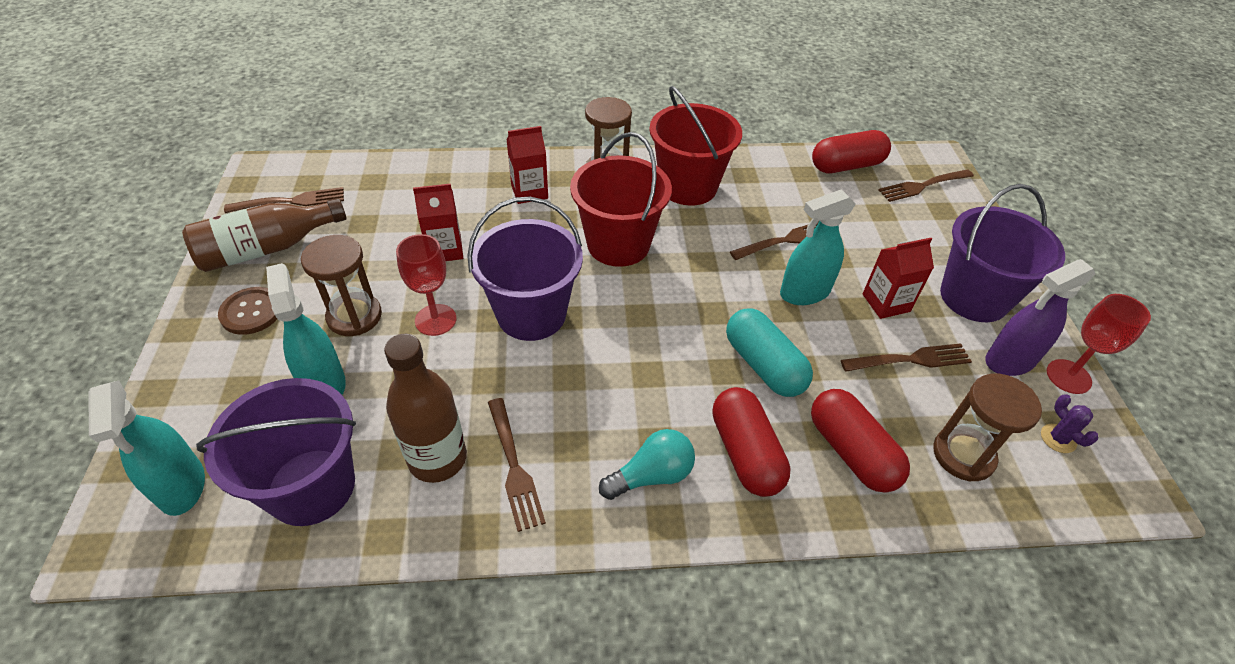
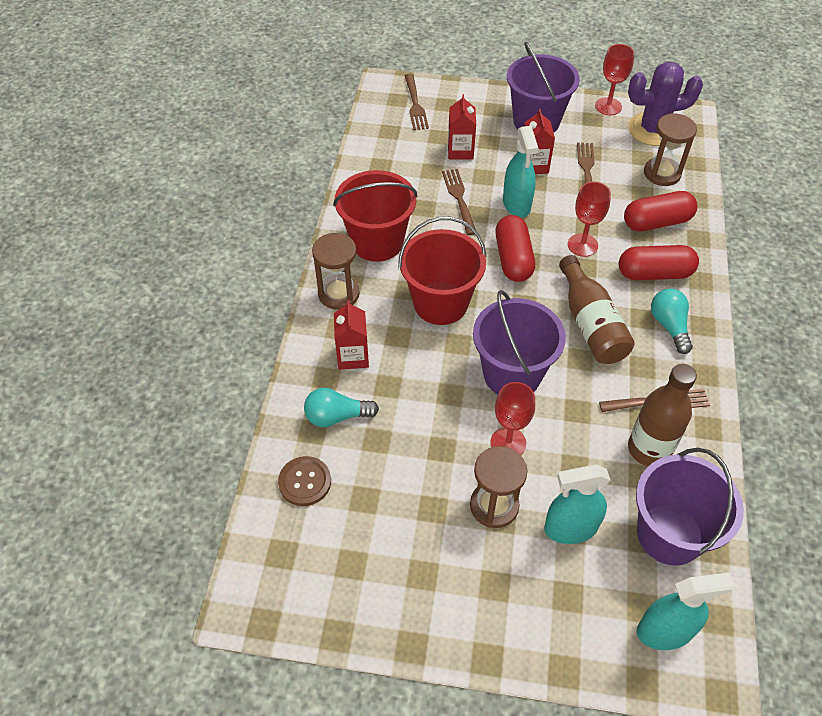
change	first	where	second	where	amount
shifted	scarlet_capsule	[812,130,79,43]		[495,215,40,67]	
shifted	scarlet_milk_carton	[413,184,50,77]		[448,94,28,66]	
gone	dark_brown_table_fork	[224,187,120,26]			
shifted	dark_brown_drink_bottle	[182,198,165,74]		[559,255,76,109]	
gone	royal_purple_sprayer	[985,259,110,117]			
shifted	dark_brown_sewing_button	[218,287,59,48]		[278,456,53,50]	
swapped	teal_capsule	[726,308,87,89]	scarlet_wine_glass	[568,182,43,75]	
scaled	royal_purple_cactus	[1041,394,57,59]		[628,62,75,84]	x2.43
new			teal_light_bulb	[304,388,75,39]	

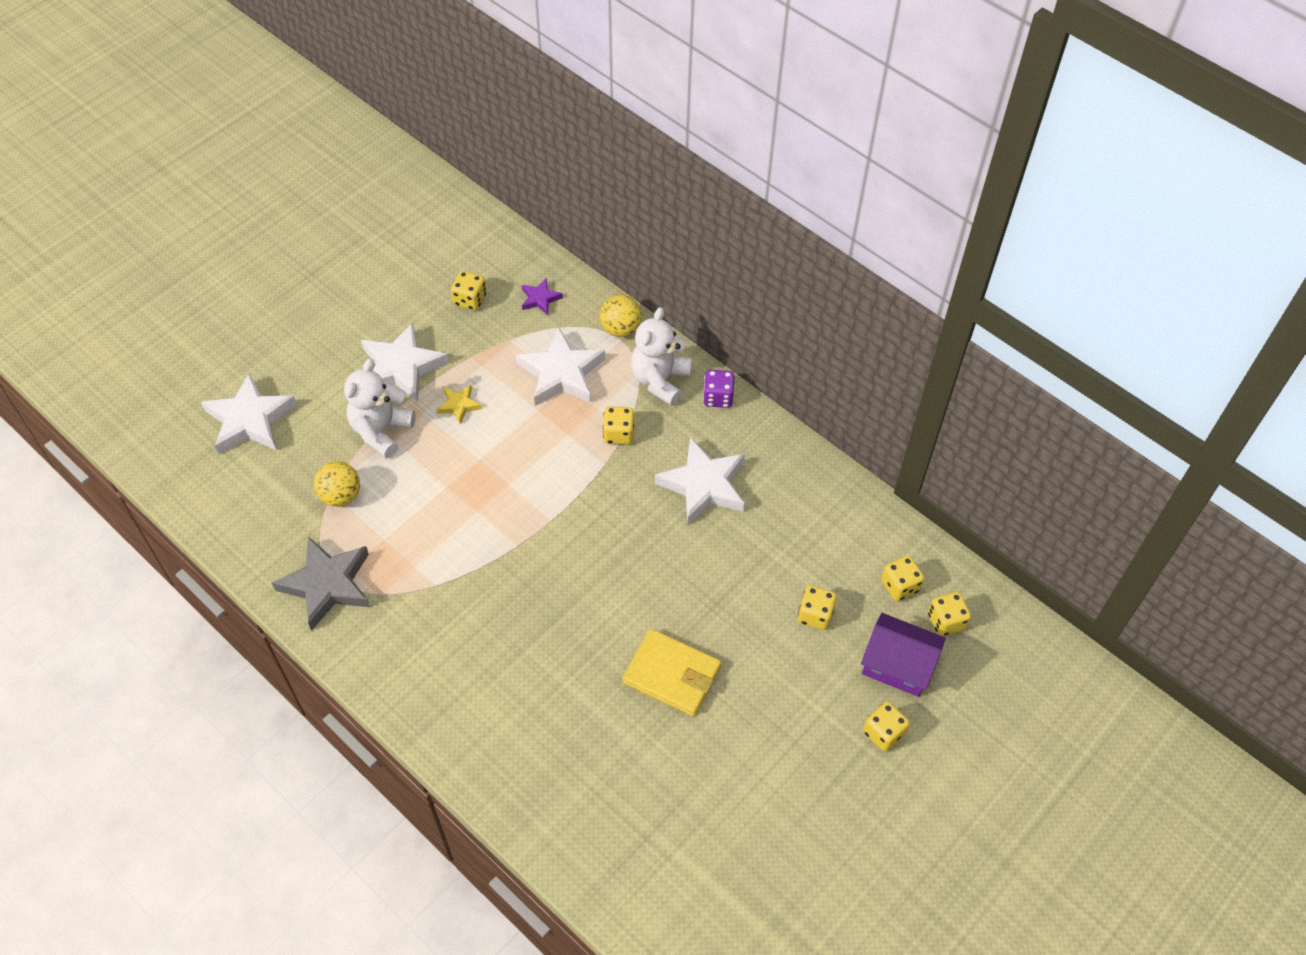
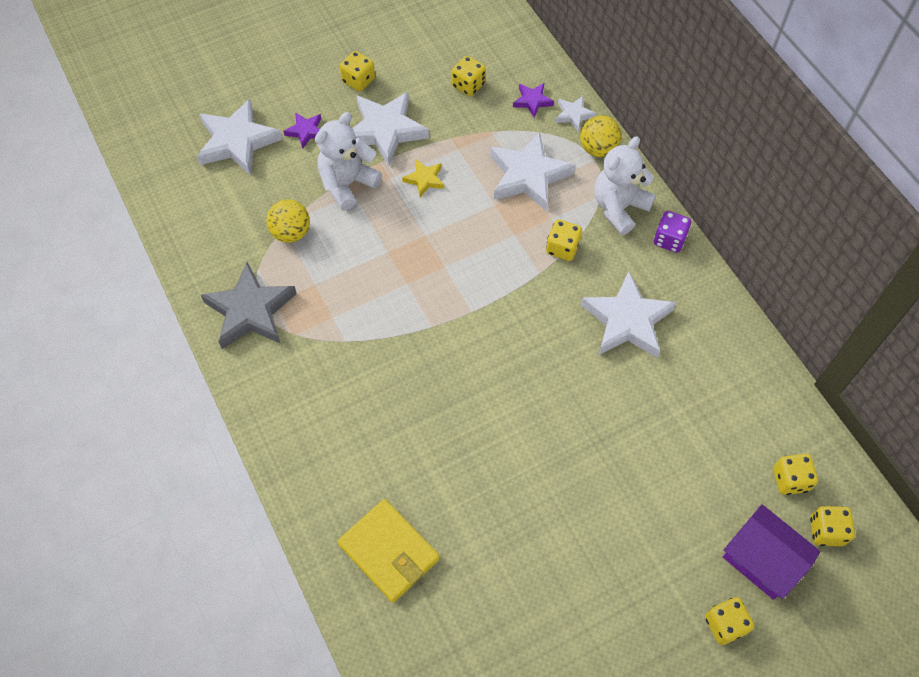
change	first	where	second	where	amount
shifted	bright_yellow_dice	[798,585,39,45]		[340,51,35,40]	
shifted	bright_yellow_billfold	[622,629,99,87]		[338,499,102,104]	
new			snow-white_star_shape	[555,96,41,36]	
new			royal_purple_star_shape	[283,112,38,37]	

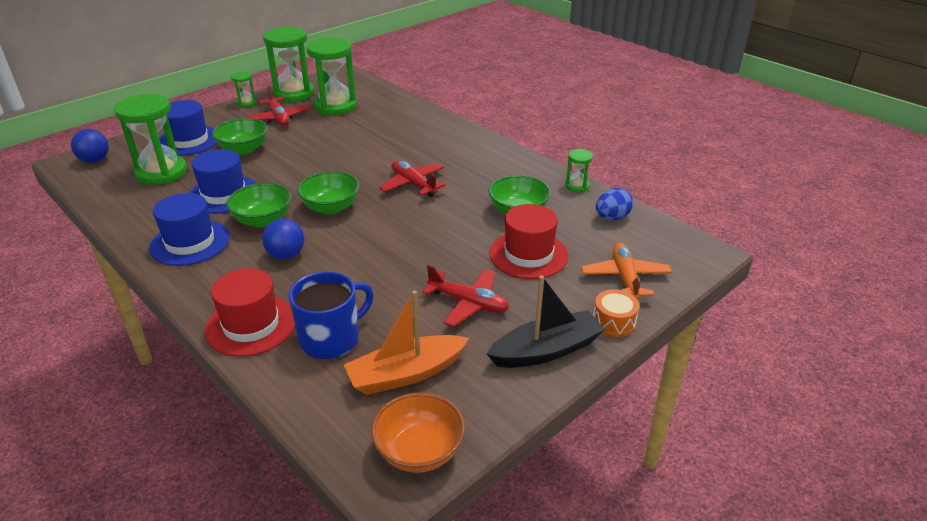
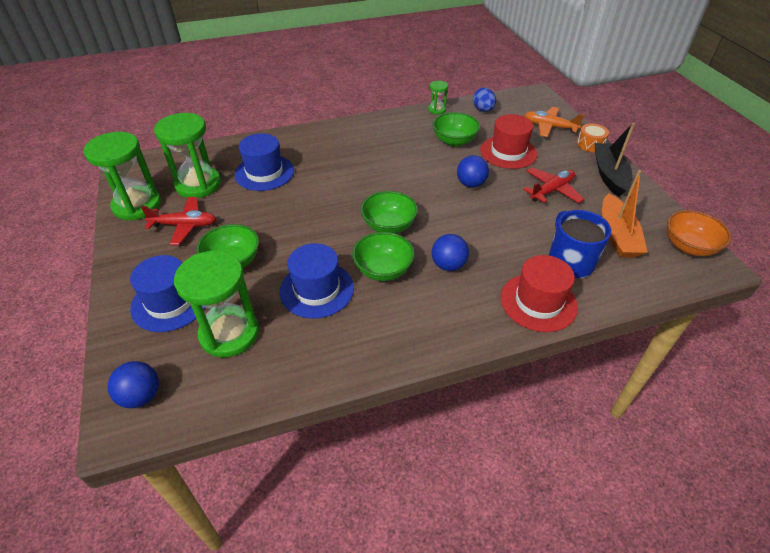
change	first	where	second	where	amount
gone	green_sandglass	[231,72,26,35]			
gone	scarlet_aeroplane	[379,160,67,37]			
shifted	royal_blue_top_hat	[149,193,81,73]		[234,133,60,58]	
new			royal_blue_sphere	[457,155,32,33]	

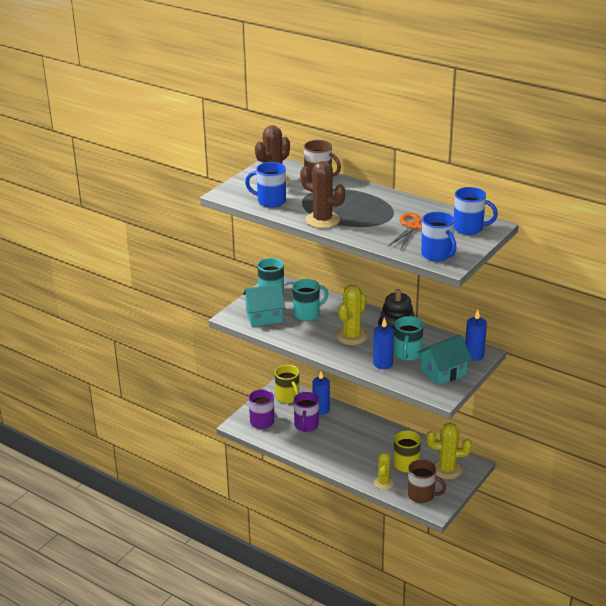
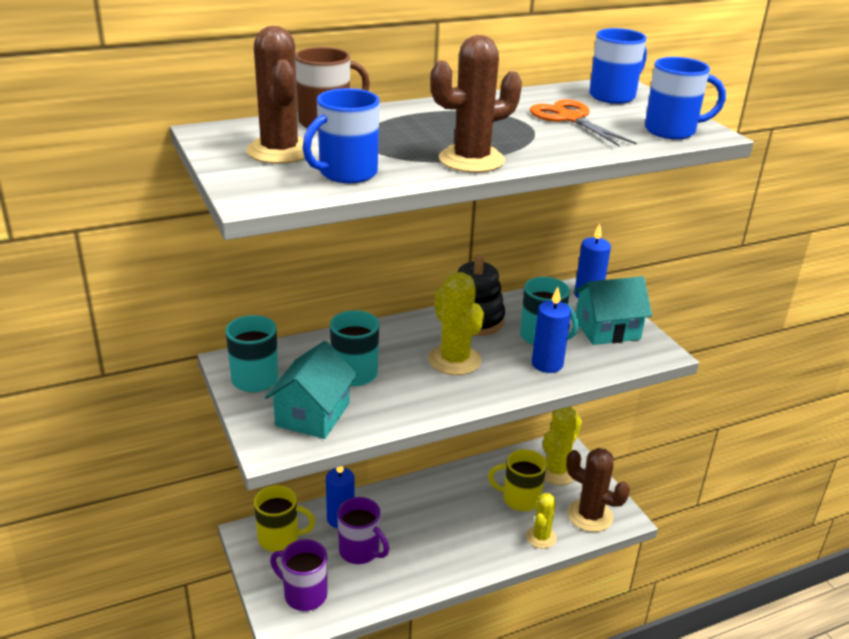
change	first	where	second	where	amount
rotated	teal_house	[417,334,55,51]		[574,276,78,69]	75 degrees clockwise
rotated	bright_yellow_cactus	[374,452,20,38]		[526,493,31,56]	75 degrees clockwise
swapped	dark_brown_mug	[408,460,38,43]	dark_brown_cactus	[566,448,64,84]	

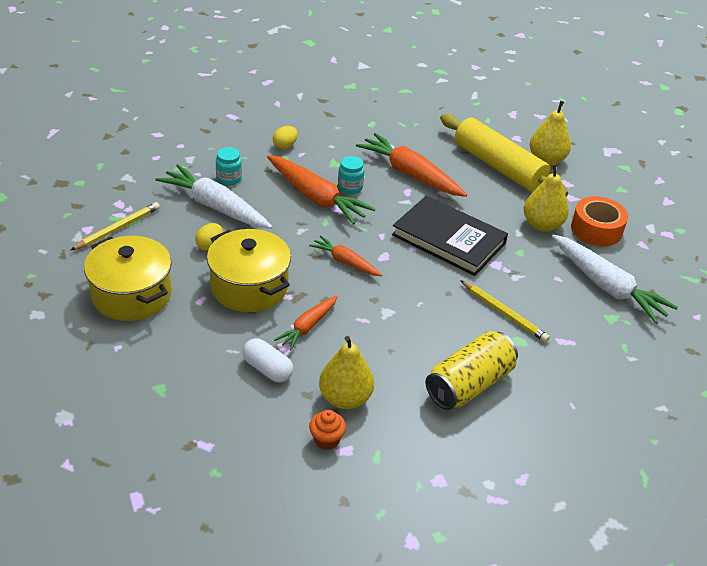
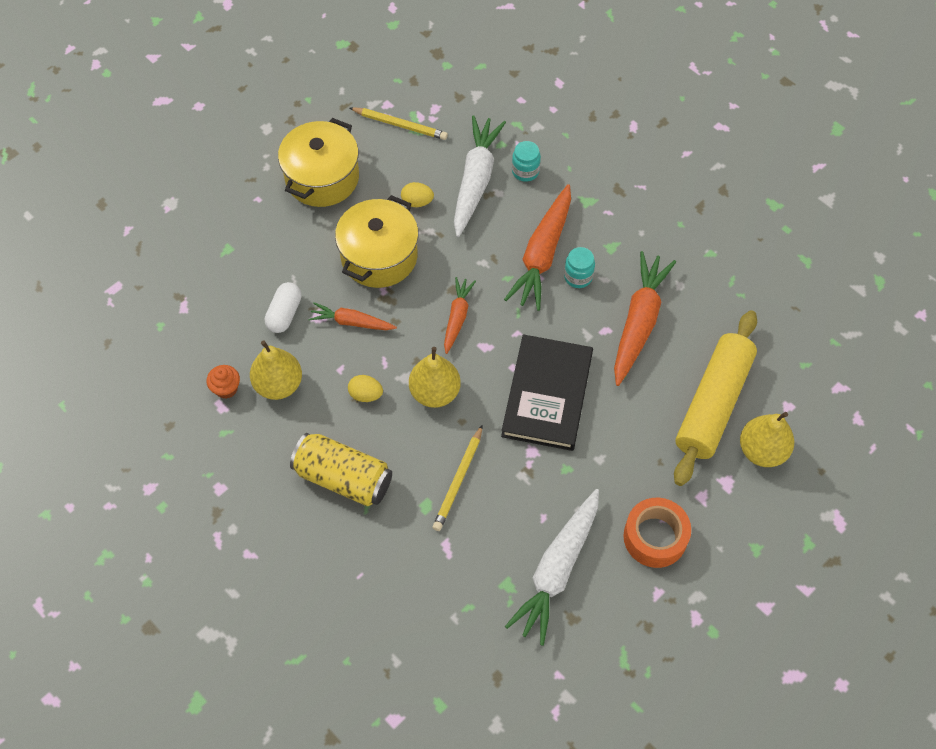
change	first	where	second	where	amount
shifted	bright_yellow_egg	[273,126,25,23]		[348,375,35,27]	
shifted	bright_yellow_toy_pear	[524,164,45,68]		[409,347,52,61]	

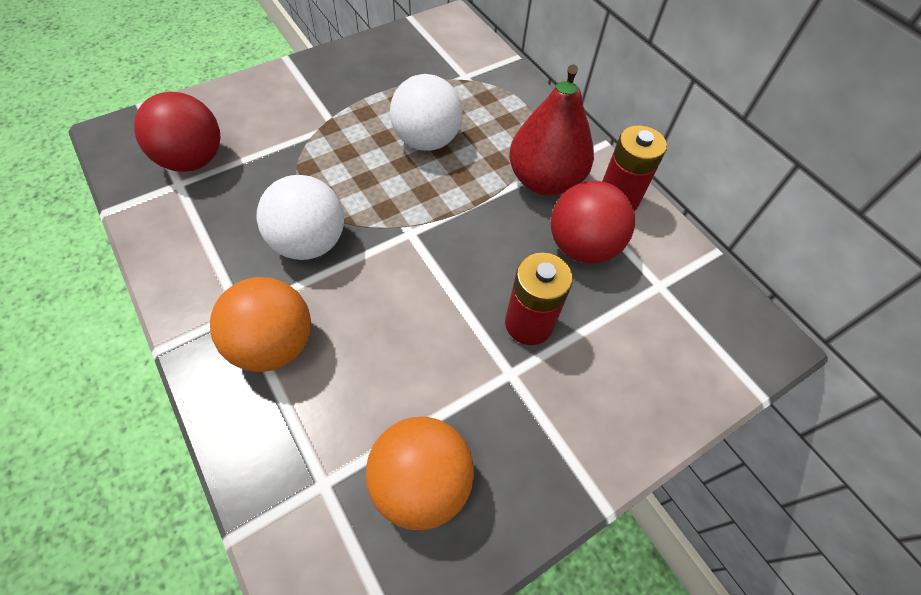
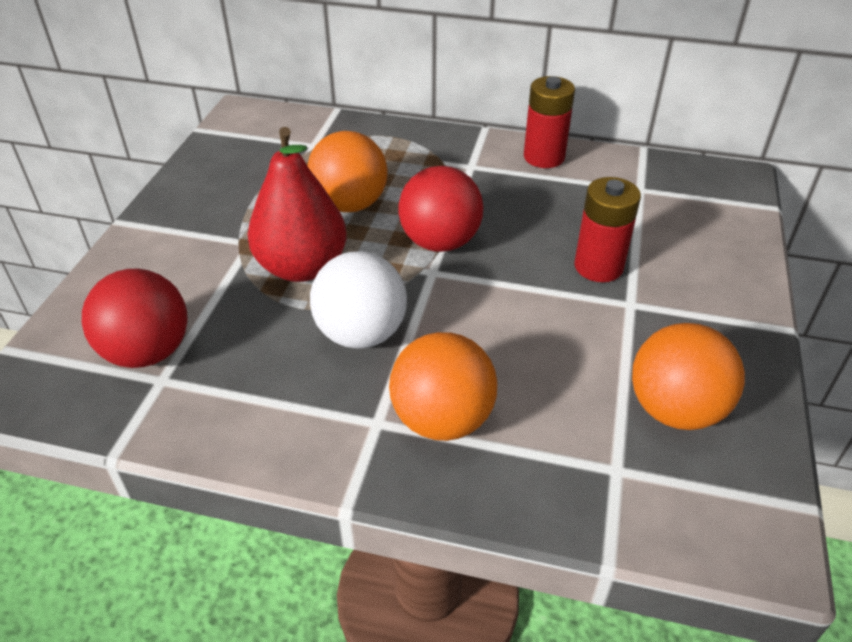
change	first	where	second	where	amount
shifted	scarlet_toy_pear	[509,65,85,131]		[247,127,100,155]	
repainted	snow-white_sphere	[390,74,73,77]	orange_sphere	[307,131,81,81]	
shifted	scarlet_sphere	[551,181,84,83]		[398,166,85,86]	

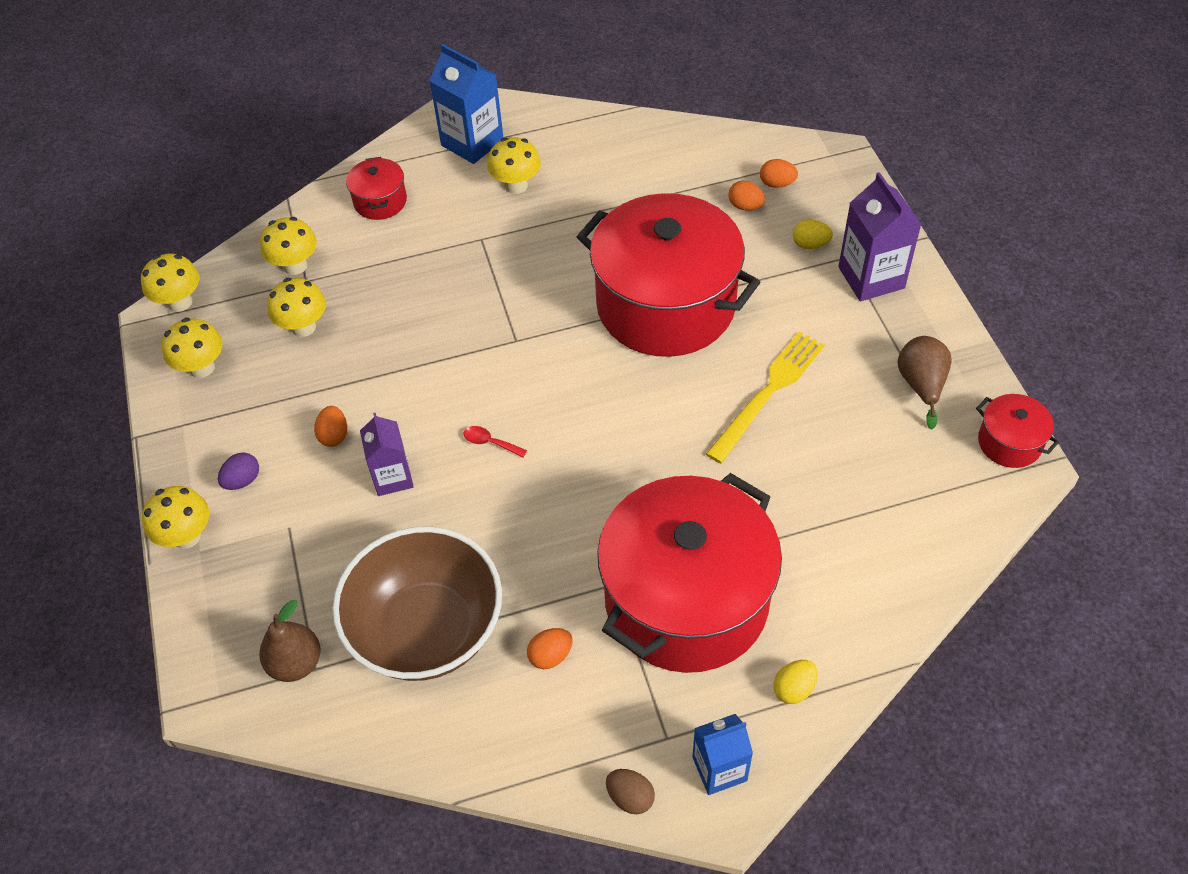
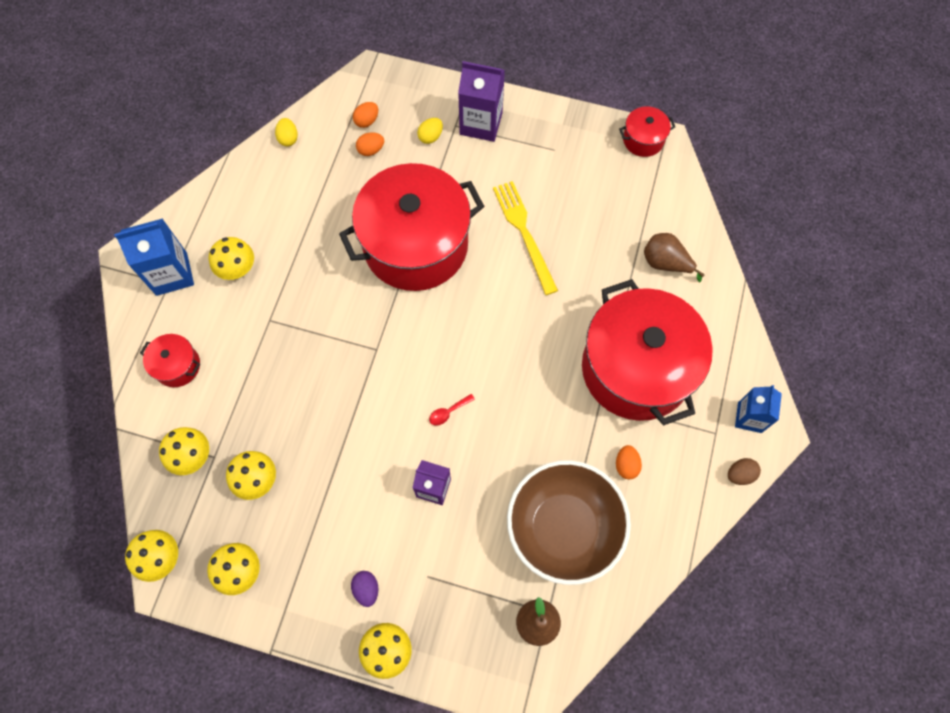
change	first	where	second	where	amount
shifted	dark_brown_toy_pear	[898,336,54,94]		[644,233,60,49]	
gone	orange_egg	[314,406,33,41]			
shifted	bright_yellow_egg	[773,660,45,44]		[275,118,23,28]	

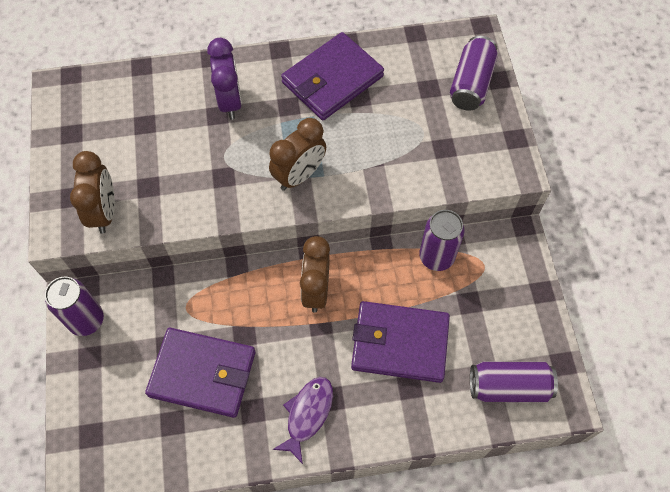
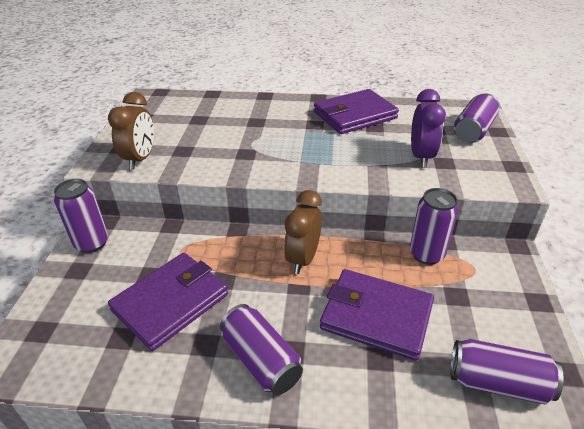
change	first	where	second	where	amount
shifted	royal_purple_bedside_clock	[207,38,35,82]		[411,89,35,78]	
gone	dark_brown_bedside_clock	[269,118,57,73]			
rotated	royal_purple_billfold	[145,328,110,90]		[108,253,120,98]	75 degrees counterclockwise
swapped	royal_purple_fish_figure	[273,377,60,87]	royal_purple_tin	[220,304,83,91]	

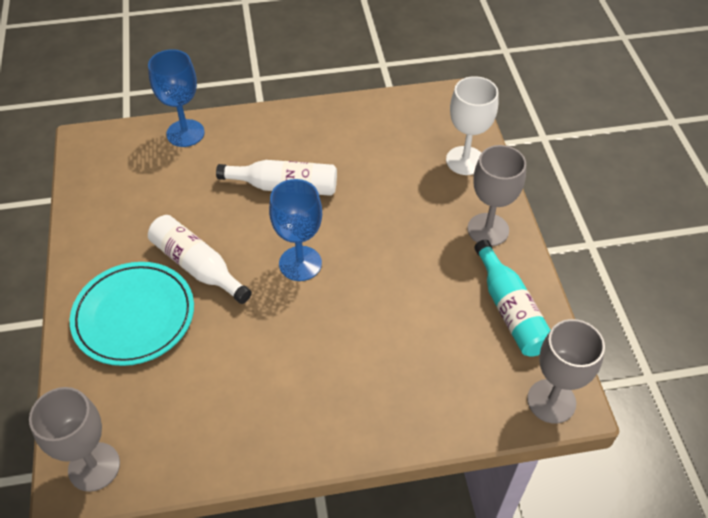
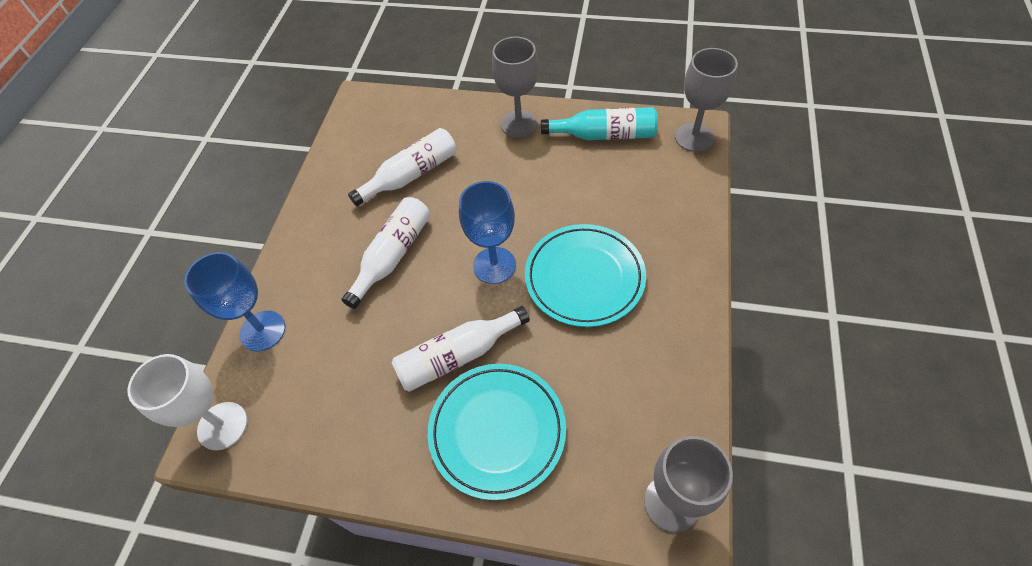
change	first	where	second	where	amount
shifted	snow-white_wine_glass	[446,76,52,99]		[128,354,119,96]	
new			snow-white_drink_bottle	[348,128,108,78]	
new			teal_plate	[525,224,121,103]	

